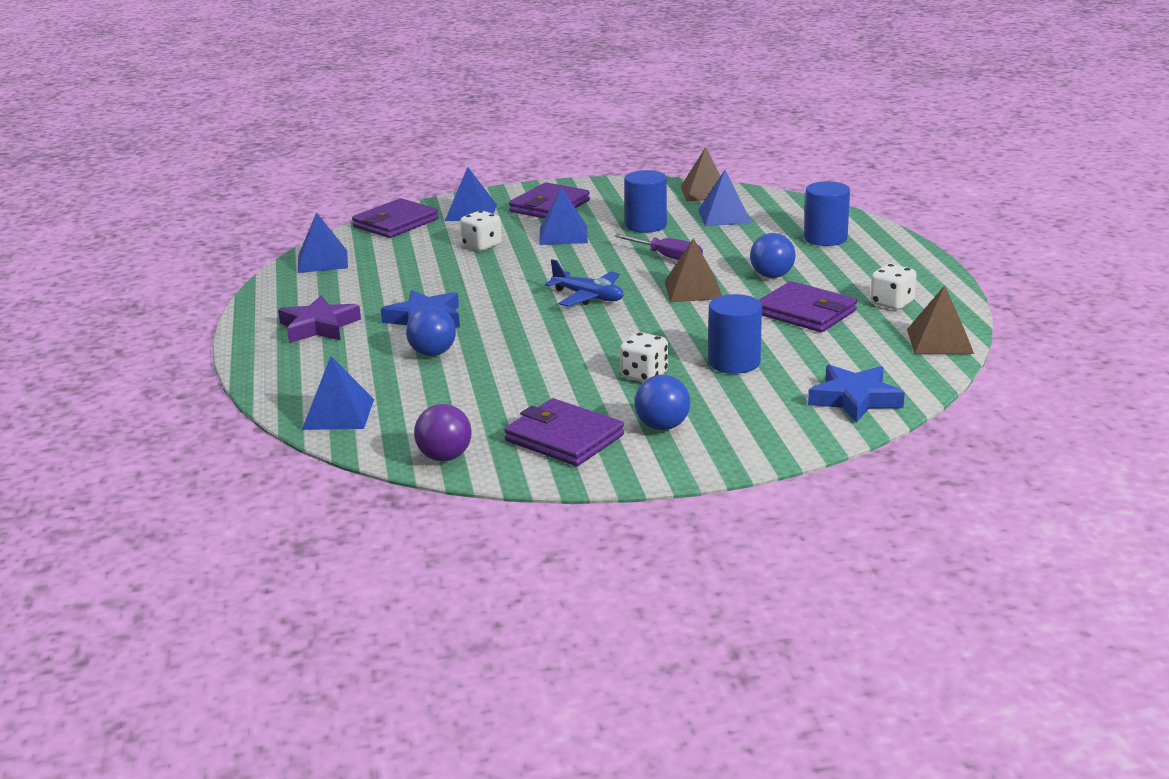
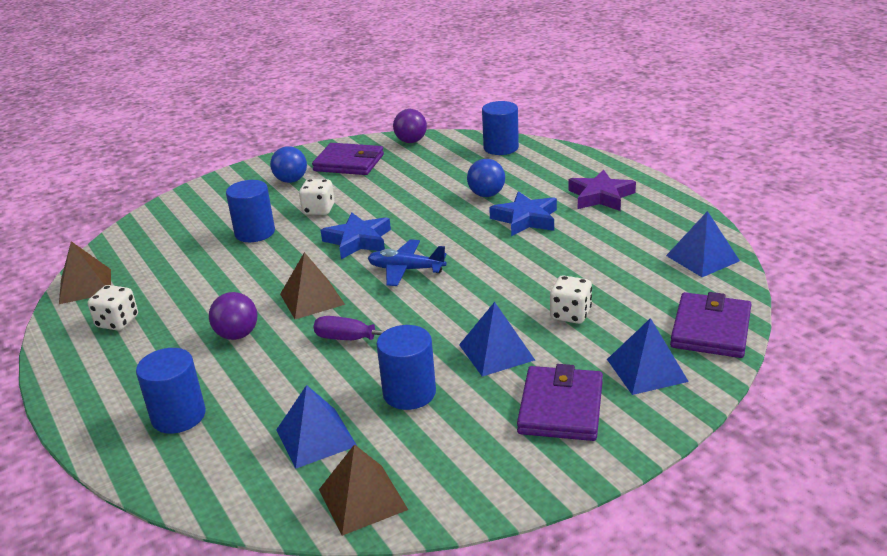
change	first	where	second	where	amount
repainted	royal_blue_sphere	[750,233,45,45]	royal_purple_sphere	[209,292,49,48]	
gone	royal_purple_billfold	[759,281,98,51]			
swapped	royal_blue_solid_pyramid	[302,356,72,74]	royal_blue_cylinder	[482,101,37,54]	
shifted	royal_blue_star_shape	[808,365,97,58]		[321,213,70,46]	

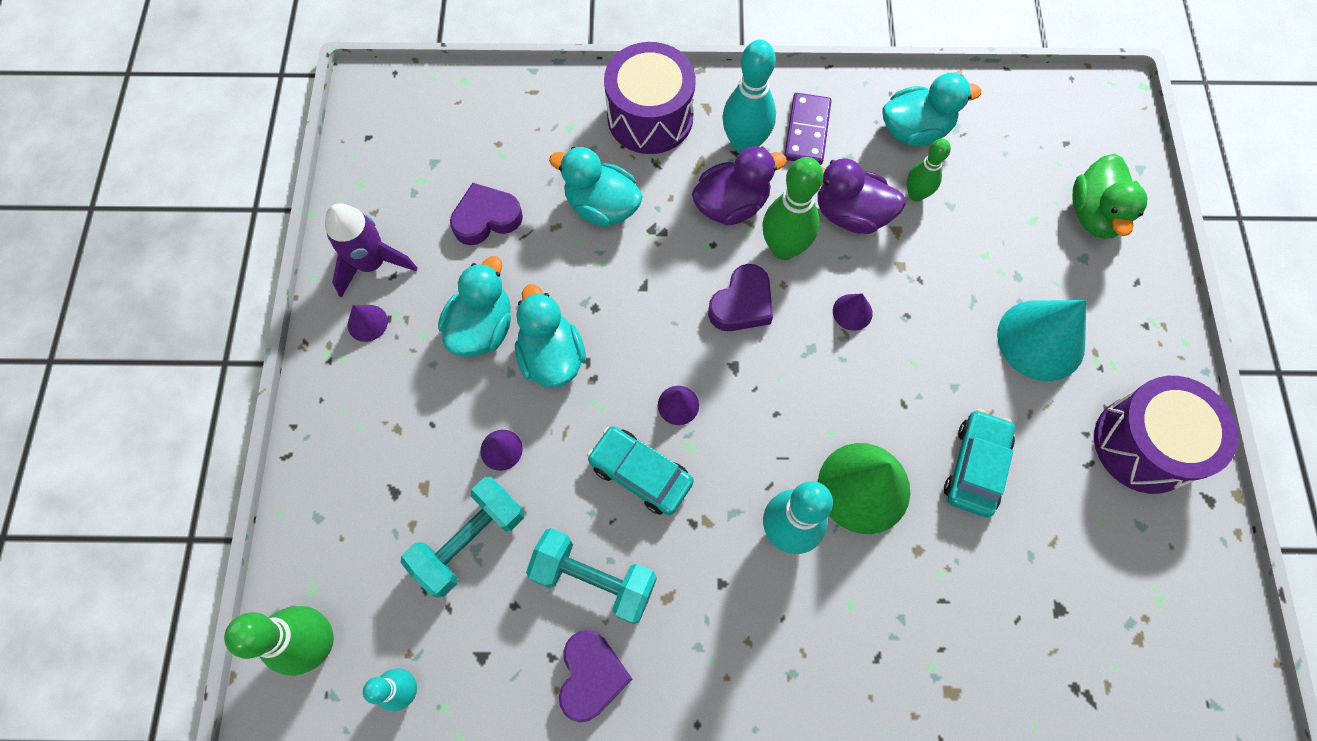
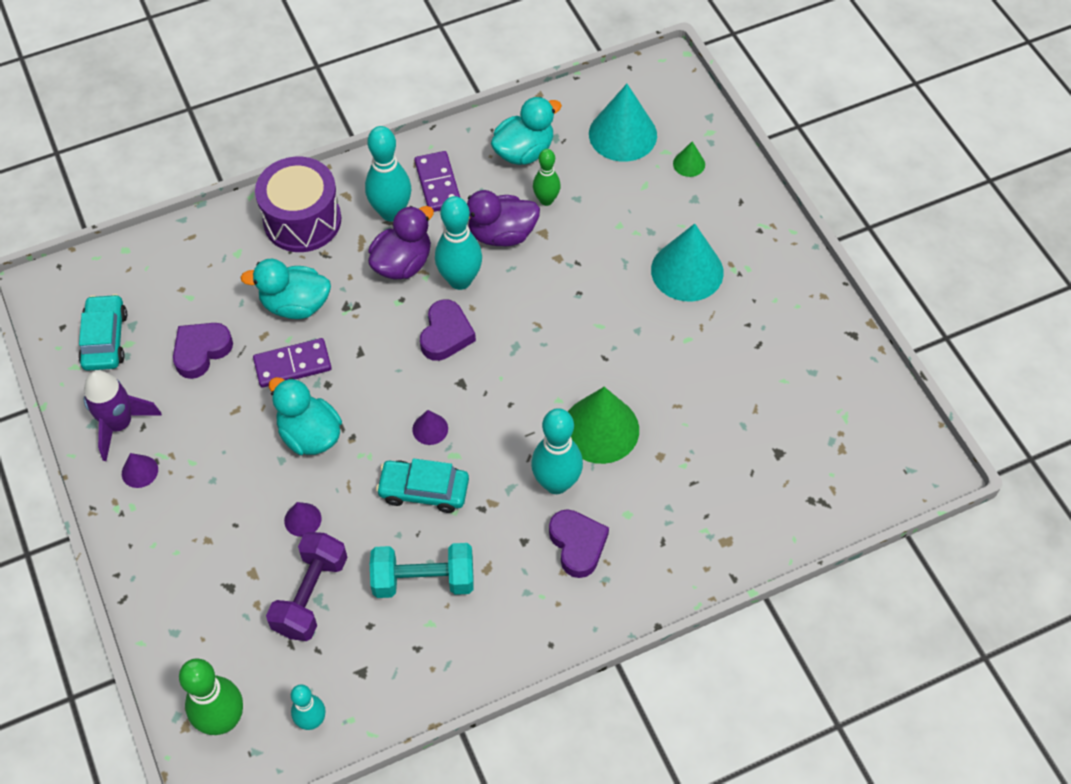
change	first	where	second	where	amount
swapped	green_duck	[1072,154,75,85]	green_cone_shape	[673,141,32,36]	
repainted	green_tenpin	[763,157,60,103]	teal_tenpin	[435,196,47,94]	
gone	teal_duck	[438,256,73,101]			
gone	royal_purple_cone_shape	[833,294,40,37]			
gone	royal_purple_snare_drum	[1094,376,144,118]			
shifted	teal_car	[944,409,71,109]		[78,294,49,77]	
repainted	teal_dumbbell	[401,477,124,121]	royal_purple_dumbbell	[266,532,82,109]	
shifted	royal_purple_heart	[559,630,73,92]		[549,509,60,69]	
new			teal_cone_shape	[589,84,68,78]	
new			royal_purple_domino_tile	[253,338,79,50]	

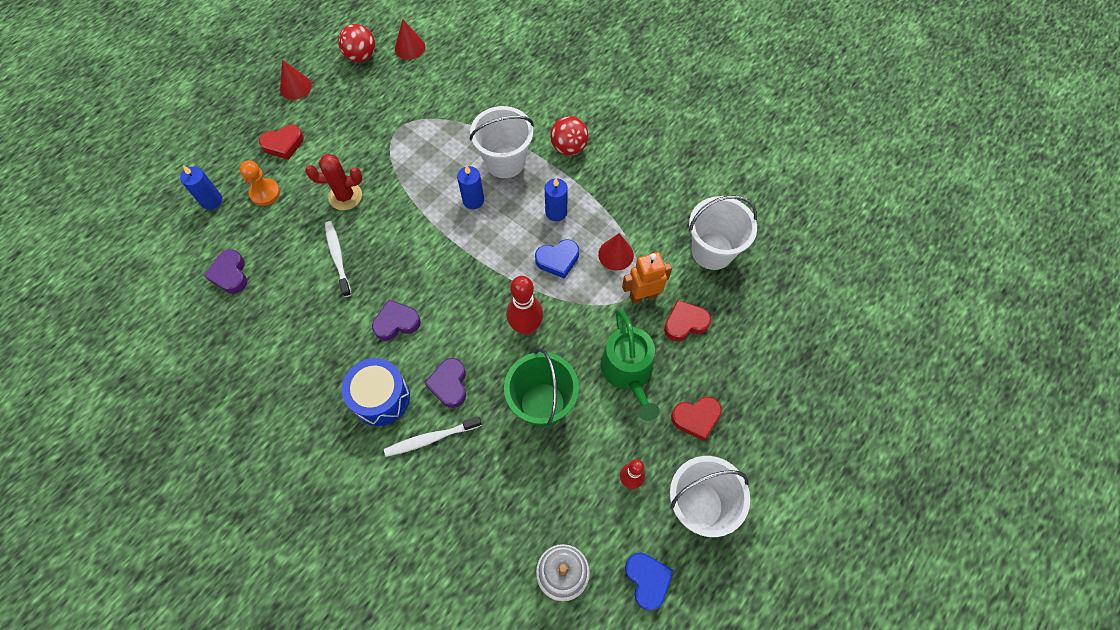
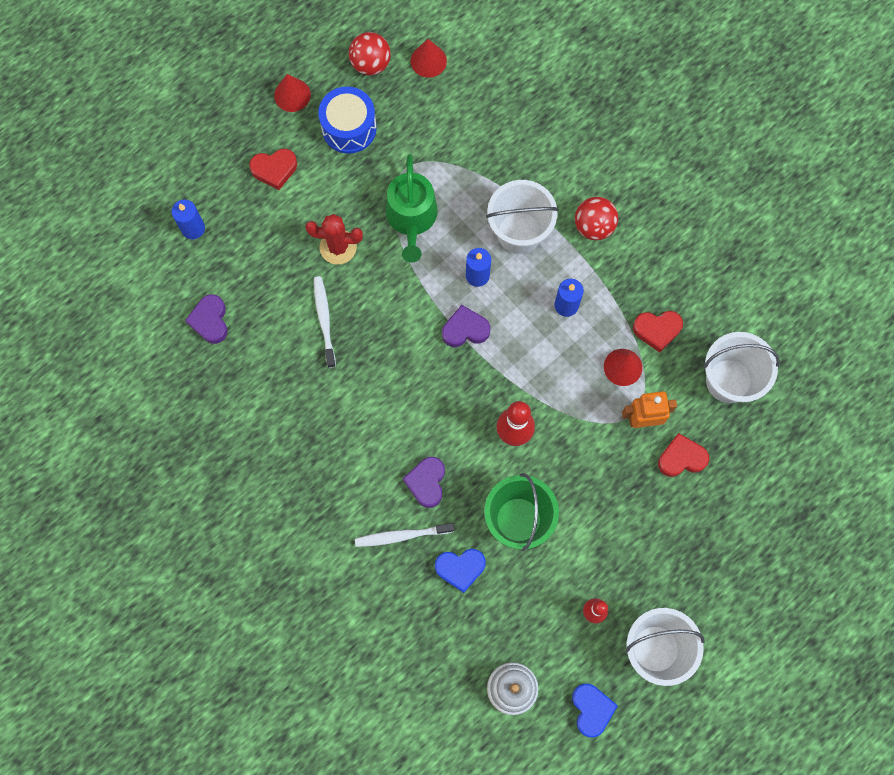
change	first	where	second	where	amount
gone	orange_chess_pawn	[239,160,41,46]			
shifted	royal_blue_heart	[535,239,44,40]		[435,549,51,44]	
shifted	royal_purple_heart	[372,300,49,41]		[442,305,48,42]	
shifted	green_watering_pot	[600,309,60,112]		[386,154,52,109]	
shifted	royal_blue_snare_drum	[342,358,68,68]		[318,87,59,67]	
shifted	scarlet_heart	[671,397,51,44]		[633,311,50,42]	

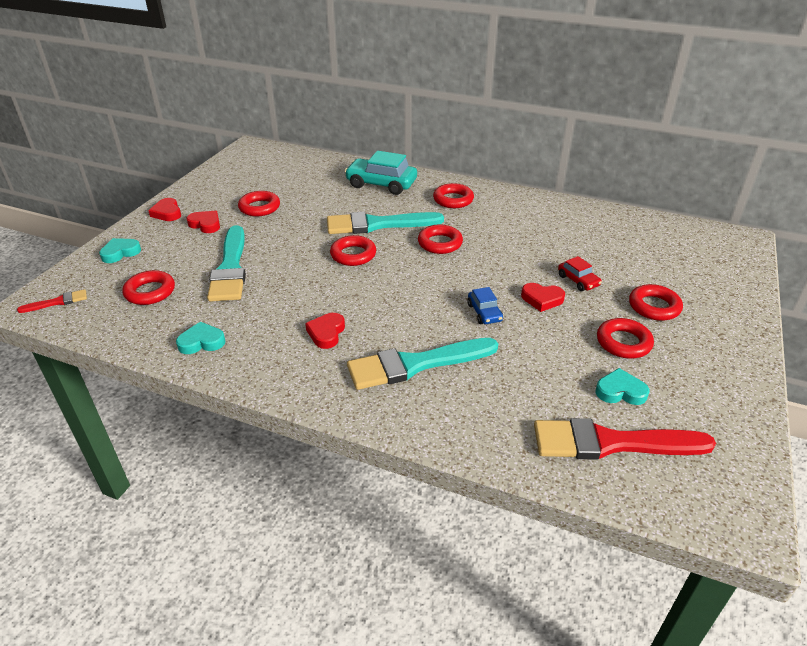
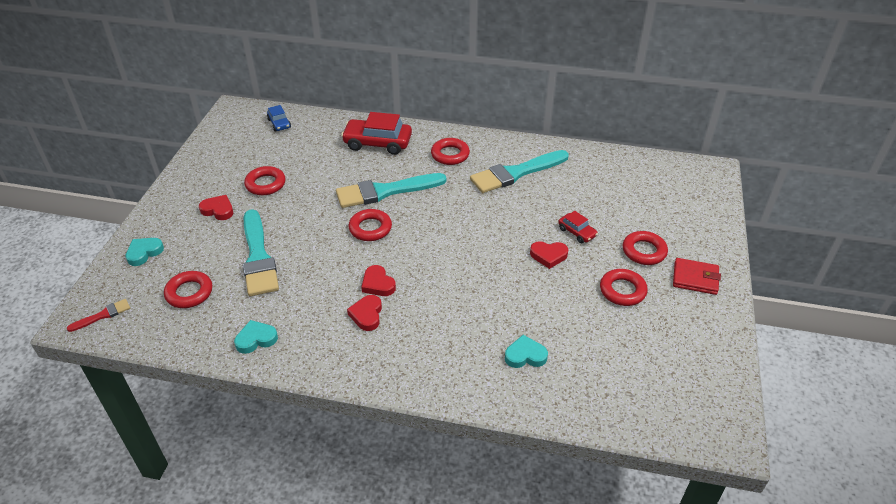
change	first	where	second	where	amount
repainted	teal_car	[345,151,72,44]	scarlet_car	[341,112,71,43]	
shifted	scarlet_heart	[148,198,33,23]		[361,265,35,31]	
gone	scarlet_torus	[418,225,45,29]			
shifted	royal_blue_car	[467,287,36,37]		[267,105,24,27]	
shifted	teal_paint_brush	[347,338,151,52]		[470,150,99,43]	
shifted	teal_heart	[595,368,54,37]		[505,335,43,33]	
gone	scarlet_paint_brush	[534,418,182,42]			
new			scarlet_billfold	[673,258,48,37]	

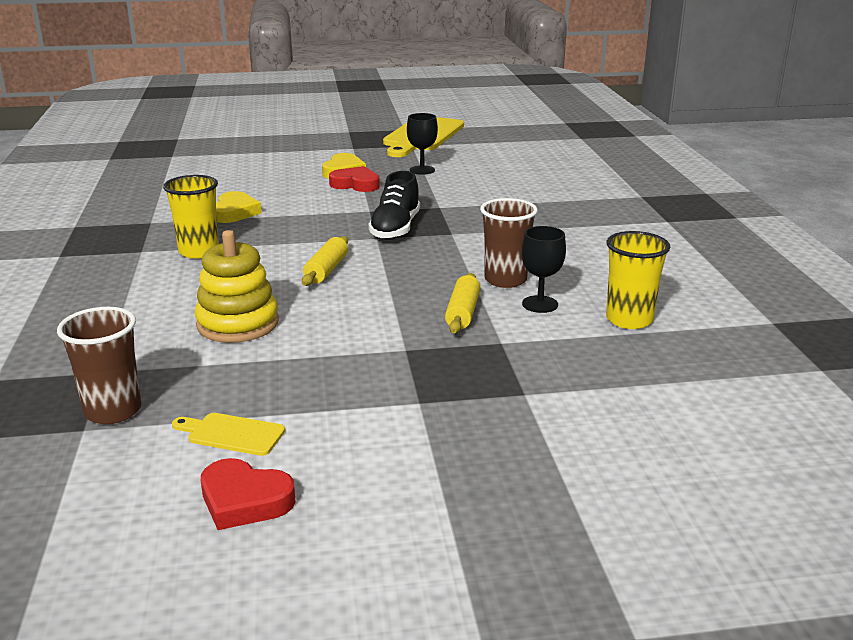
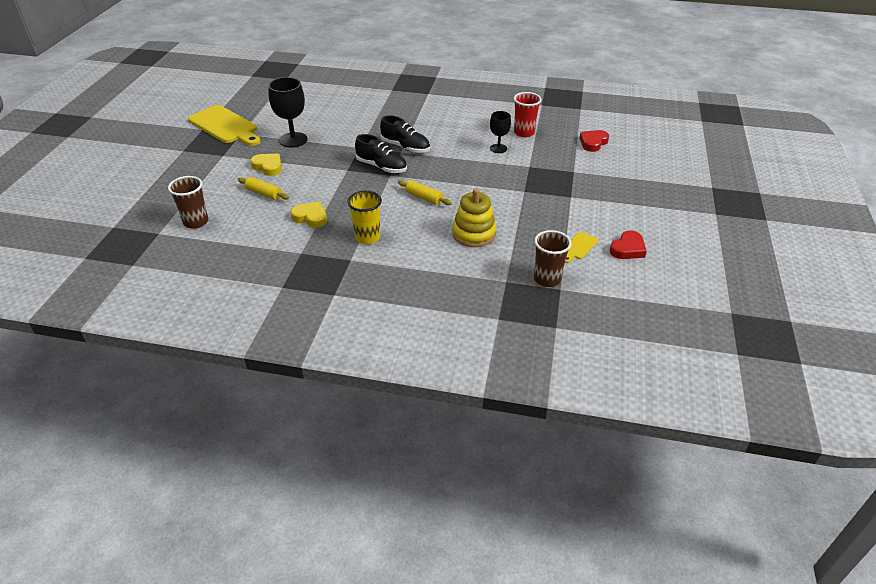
change	first	where	second	where	amount
scaled	ebony_wine_glass	[407,113,31,62]		[268,77,39,70]	x1.65
shifted	scarlet_heart	[329,166,51,26]		[580,130,29,22]	
shifted	dark_brown_cup	[480,198,58,90]		[168,176,40,53]	
repainted	bright_yellow_cup	[606,231,65,98]	scarlet_cup	[514,92,28,45]	
shifted	bright_yellow_pastry_roller	[445,273,35,60]		[238,177,51,23]	
new			ebony_shoe	[380,116,50,37]	

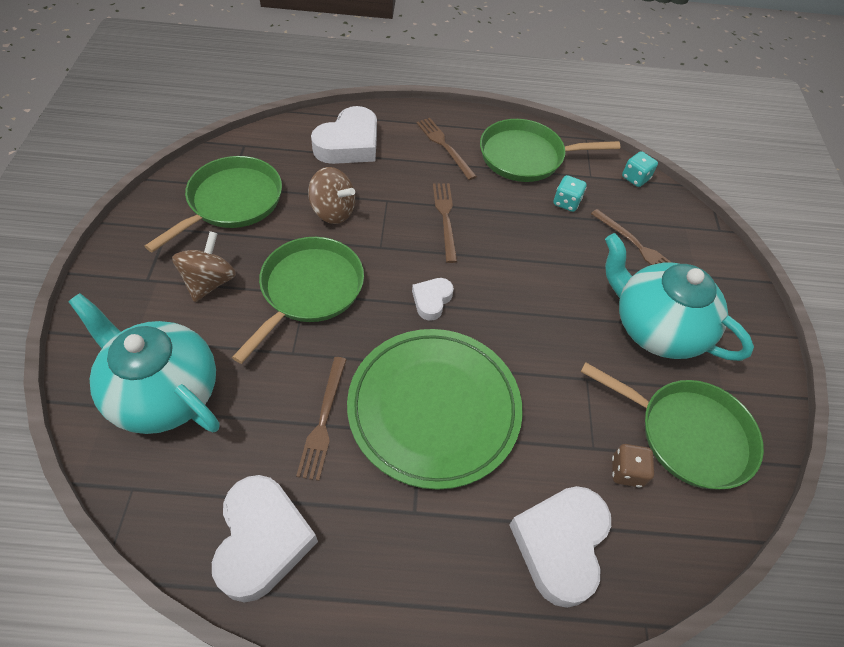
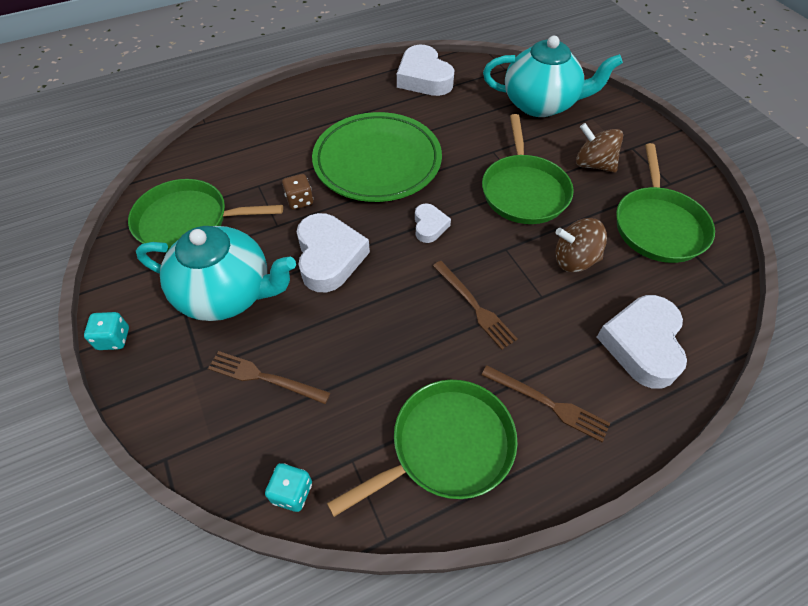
change	first	where	second	where	amount
shifted	teal_dice	[554,175,33,37]		[84,312,45,38]	
rotated	dark_brown_toy_top	[172,231,64,71]		[576,123,47,50]	135 degrees clockwise
gone	dark_brown_table_fork	[296,357,51,124]			
shifted	dark_brown_dice	[612,444,42,44]		[282,174,31,36]	
shifted	snow-white_heart	[509,486,102,122]		[297,213,73,79]	

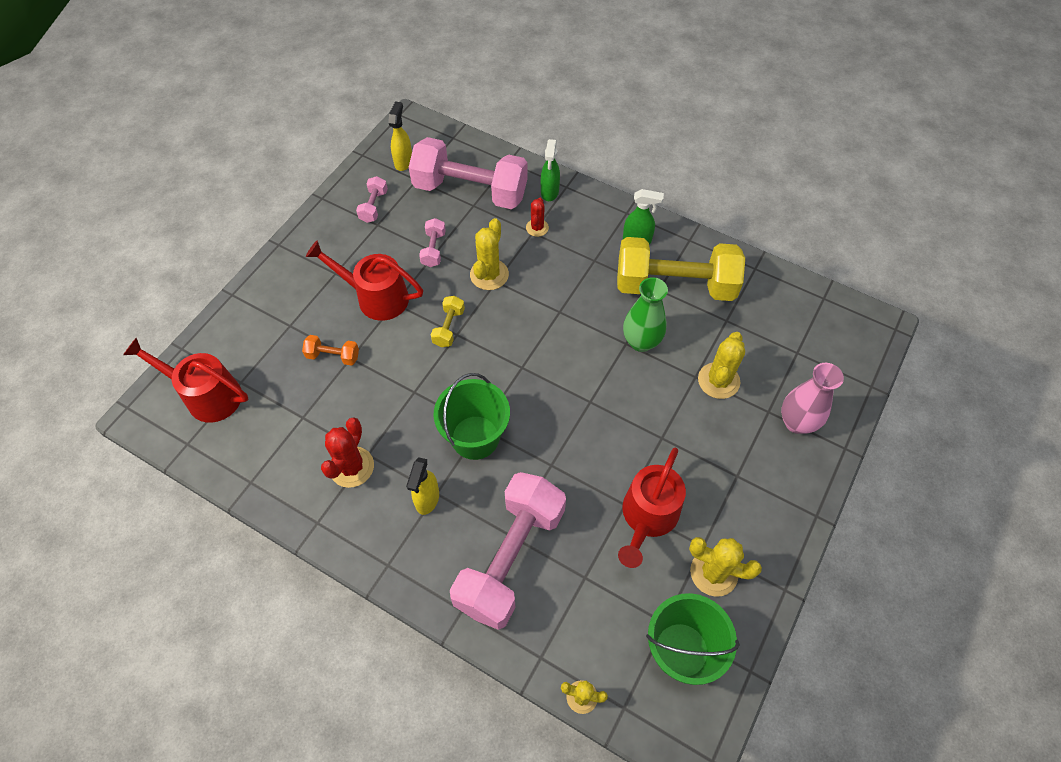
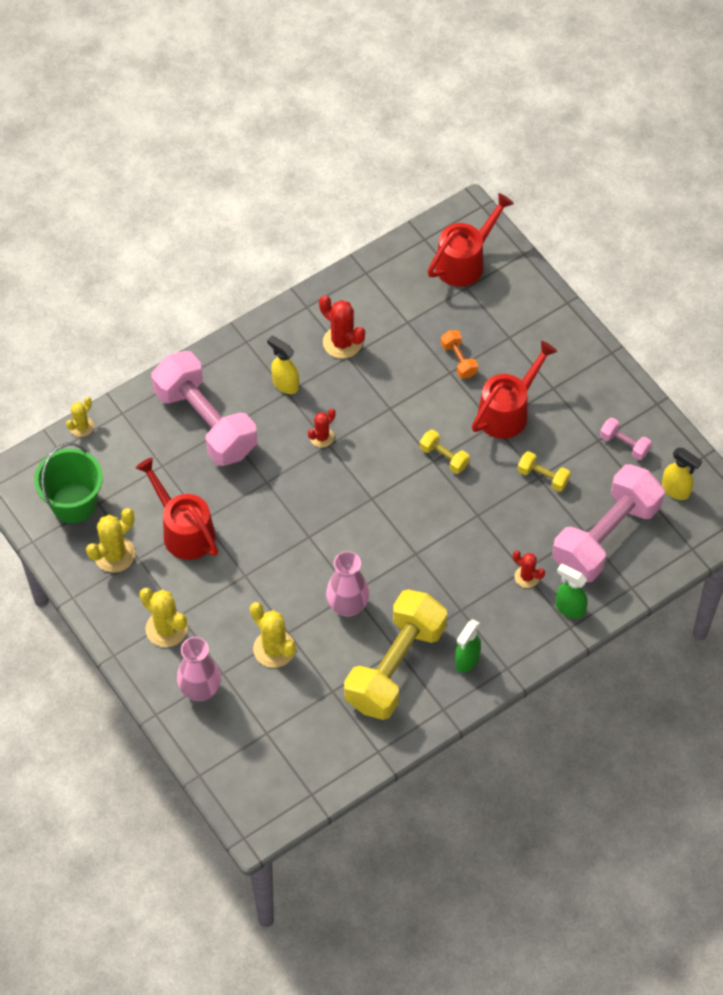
change	first	where	second	where	amount
repainted	rose-pink_dumbbell	[419,218,27,49]	bright_yellow_dumbbell	[518,451,52,41]	
shifted	bright_yellow_cactus	[470,218,39,72]		[139,588,49,59]	
repainted	green_flower_vase	[623,277,45,75]	rose-pink_flower_vase	[326,551,43,66]	
rotated	orange_dumbbell	[302,335,57,31]		[441,330,37,49]	60 degrees counterclockwise
swapped	green_sand_bucket	[434,373,76,87]	scarlet_cactus	[308,408,28,40]	

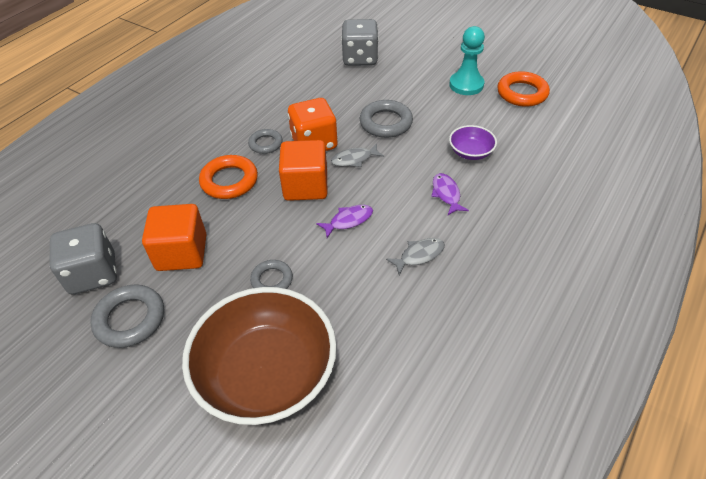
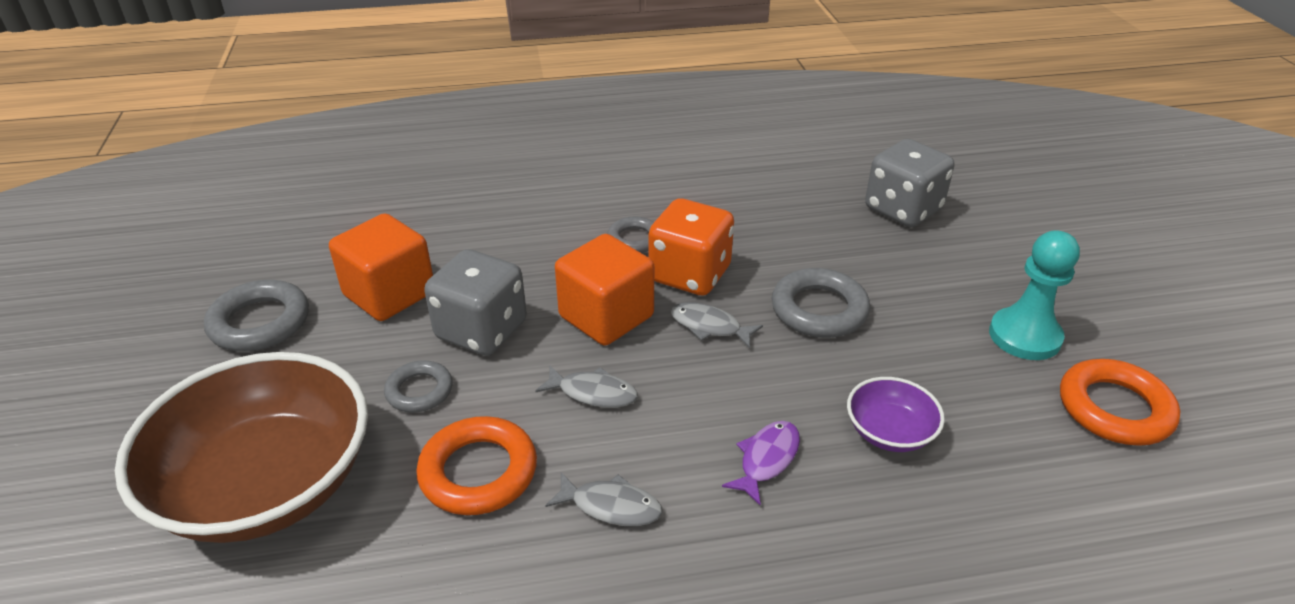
change	first	where	second	where	amount
shifted	orange_torus	[199,155,59,44]		[416,416,121,99]	
repainted	royal_purple_fish_figure	[316,205,57,33]	grey_fish_figure	[535,366,103,42]	
shifted	grey_dice	[50,223,67,71]		[424,249,103,107]	

